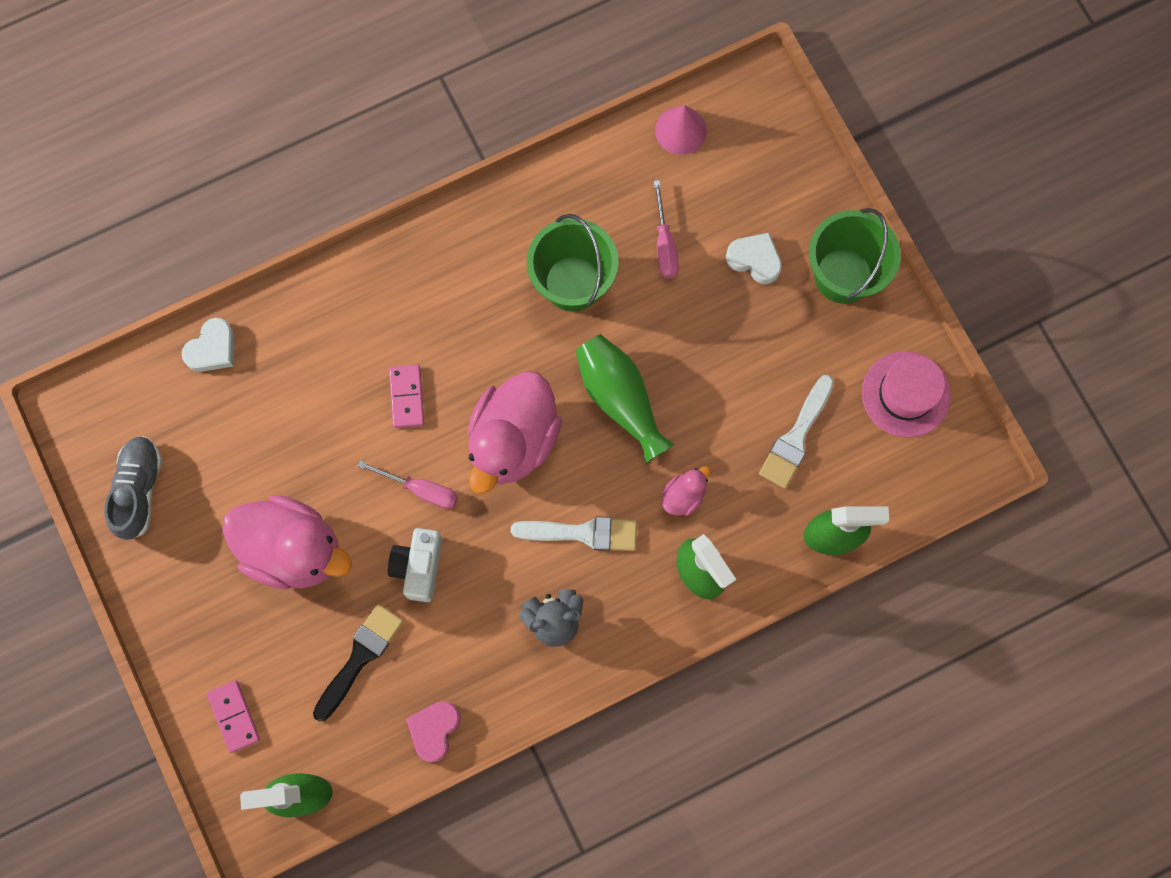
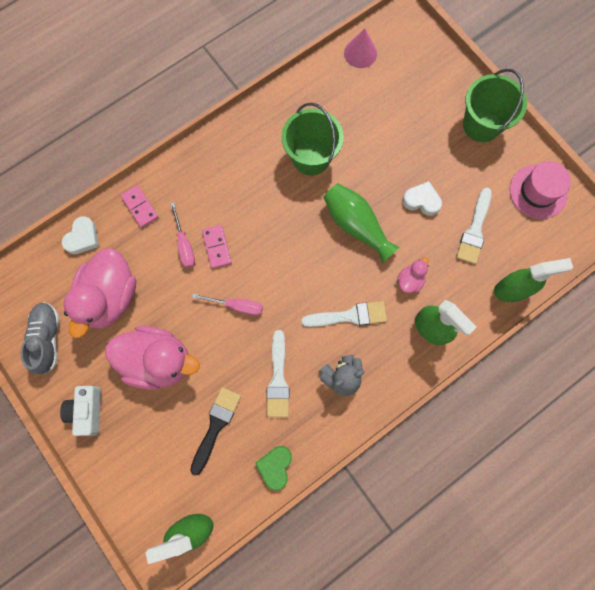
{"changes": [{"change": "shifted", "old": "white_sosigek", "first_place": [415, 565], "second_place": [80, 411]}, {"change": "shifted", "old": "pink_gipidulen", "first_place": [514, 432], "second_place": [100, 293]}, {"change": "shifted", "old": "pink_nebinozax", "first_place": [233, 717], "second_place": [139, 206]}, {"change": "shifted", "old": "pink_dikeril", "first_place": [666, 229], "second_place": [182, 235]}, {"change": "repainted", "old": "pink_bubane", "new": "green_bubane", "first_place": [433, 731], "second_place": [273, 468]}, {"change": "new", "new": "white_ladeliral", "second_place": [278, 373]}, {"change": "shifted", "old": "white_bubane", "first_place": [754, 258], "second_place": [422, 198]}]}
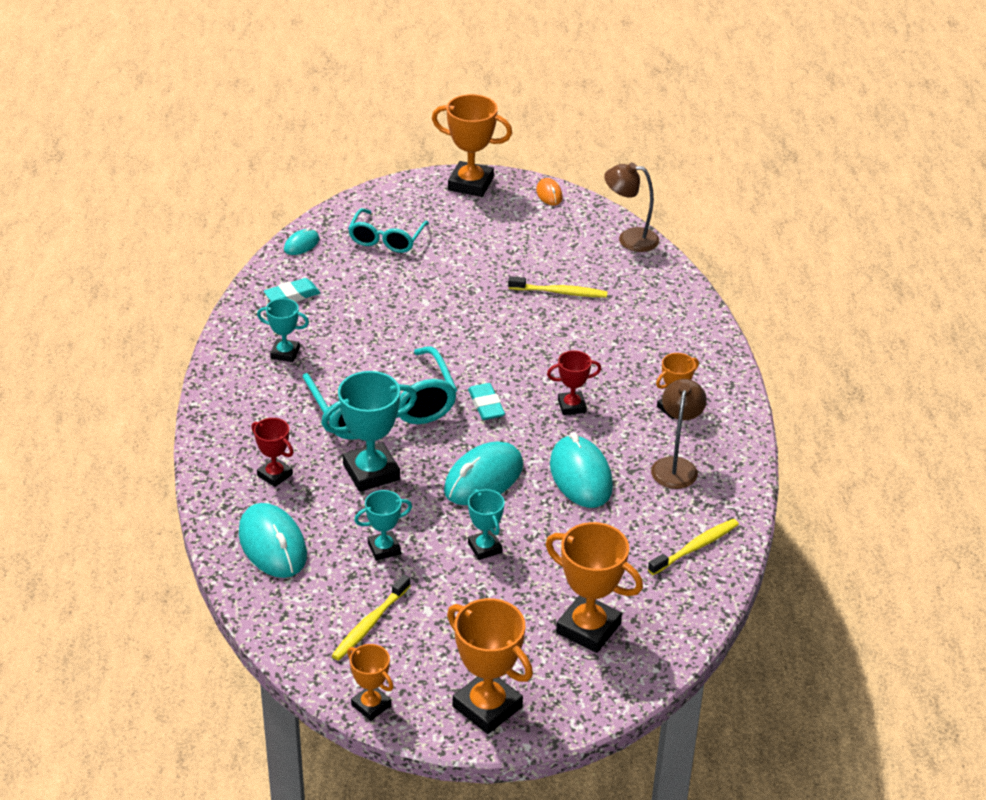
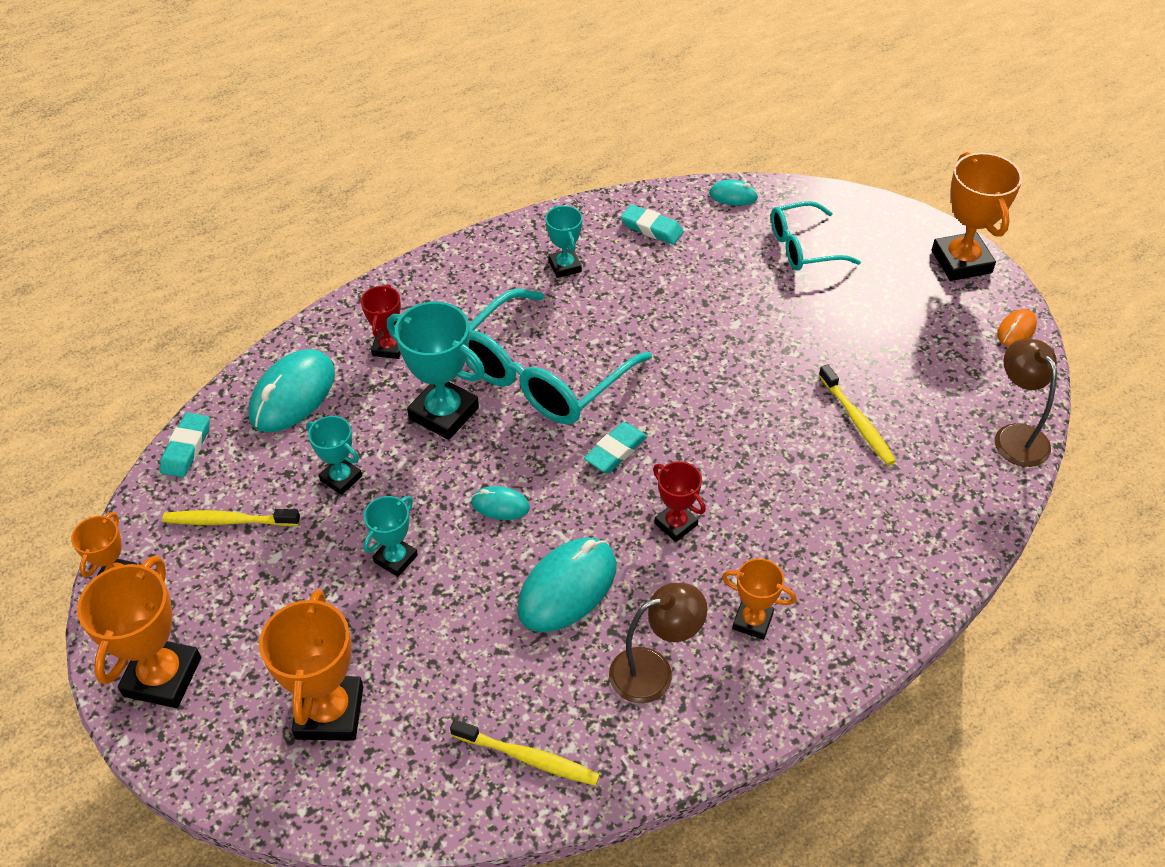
{"changes": [{"change": "new", "new": "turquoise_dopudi", "second_place": [185, 445]}, {"change": "scaled", "old": "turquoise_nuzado", "first_place": [483, 473], "second_place": [500, 503], "factor": 0.51}]}
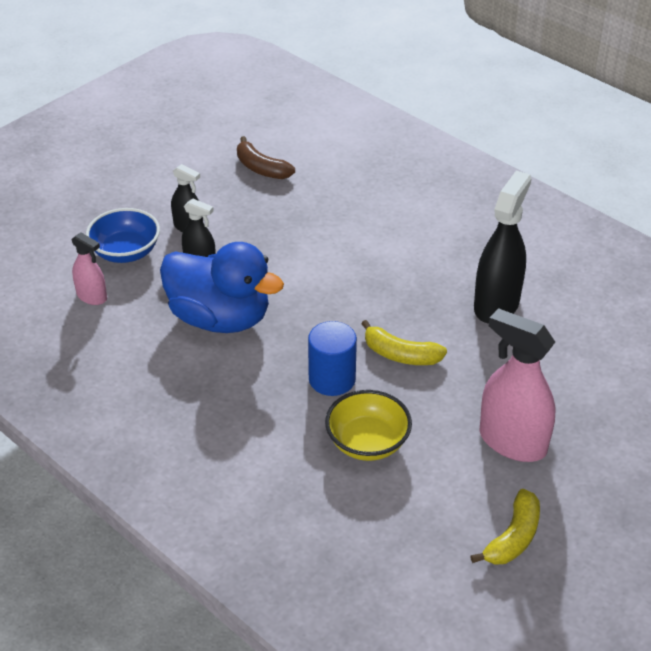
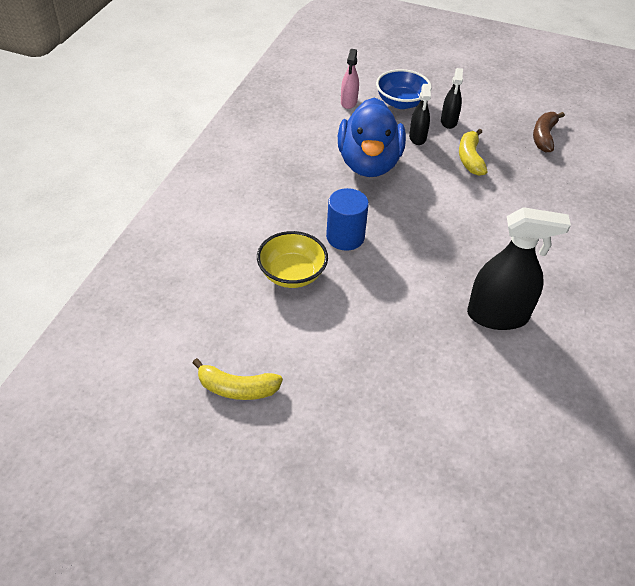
{"changes": [{"change": "shifted", "old": "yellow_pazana", "first_place": [404, 342], "second_place": [473, 152]}, {"change": "gone", "old": "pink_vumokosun", "first_place": [517, 385]}]}
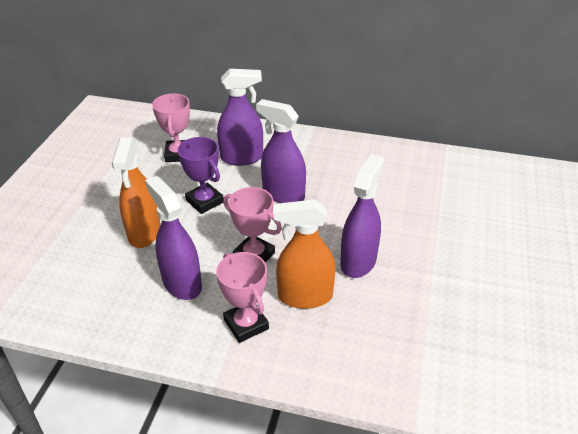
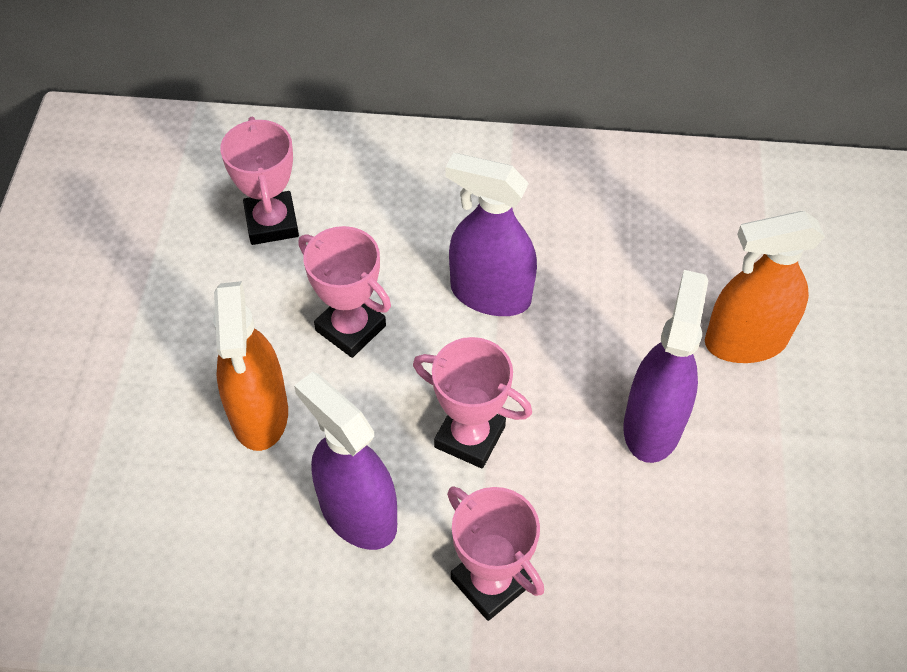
{"changes": [{"change": "repainted", "old": "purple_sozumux", "new": "pink_sozumux", "first_place": [200, 175], "second_place": [344, 292]}, {"change": "shifted", "old": "orange_vumokosun", "first_place": [305, 254], "second_place": [765, 287]}, {"change": "gone", "old": "purple_vumokosun", "first_place": [240, 117]}]}
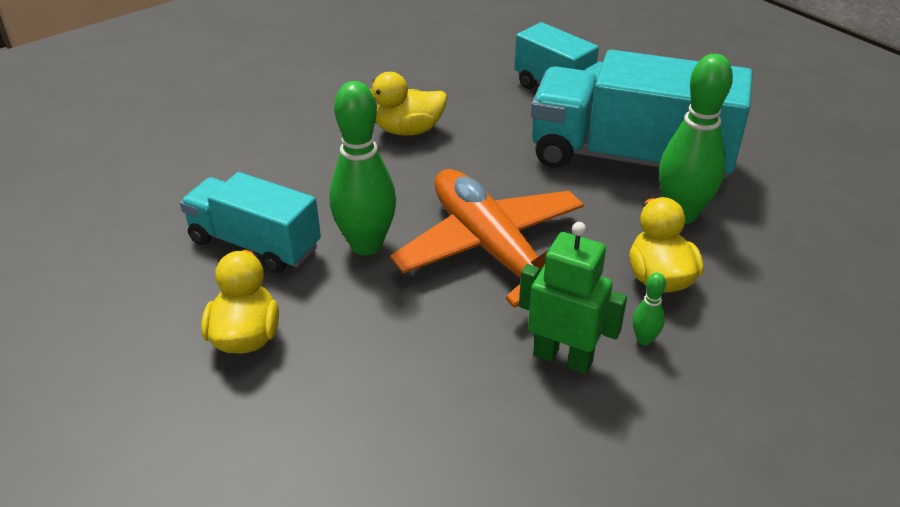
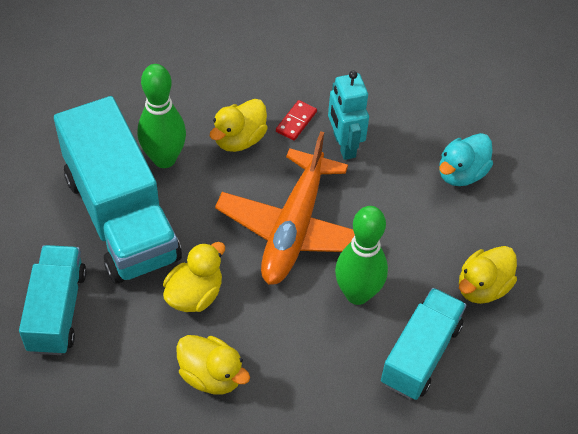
{"changes": [{"change": "new", "new": "yellow_gipidulen", "second_place": [194, 277]}, {"change": "swapped", "old": "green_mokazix", "new": "red_nebinozax", "first_place": [649, 309], "second_place": [296, 120]}, {"change": "repainted", "old": "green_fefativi", "new": "turquoise_fefativi", "first_place": [573, 298], "second_place": [348, 115]}, {"change": "rotated", "old": "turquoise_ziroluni", "first_place": [250, 222], "second_place": [423, 344], "degrees": -135}, {"change": "new", "new": "turquoise_gipidulen", "second_place": [466, 159]}]}
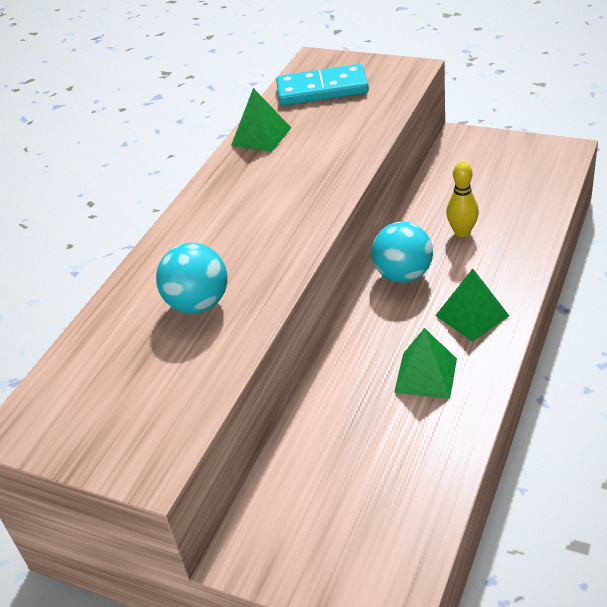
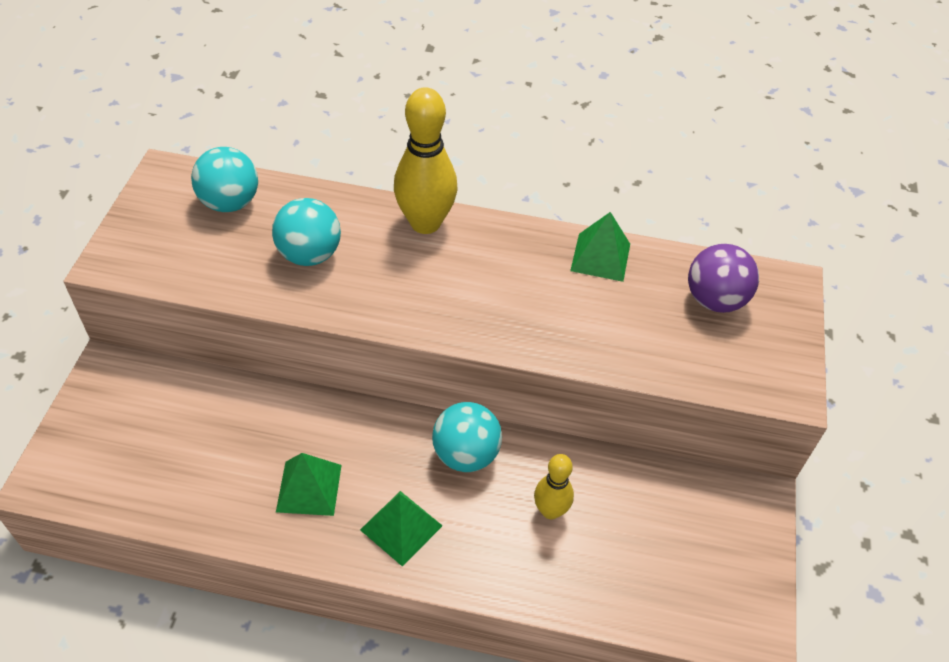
{"changes": [{"change": "new", "new": "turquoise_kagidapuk", "second_place": [224, 179]}, {"change": "new", "new": "yellow_mokazix", "second_place": [426, 160]}, {"change": "swapped", "old": "turquoise_nebinozax", "new": "purple_kagidapuk", "first_place": [322, 84], "second_place": [723, 278]}]}
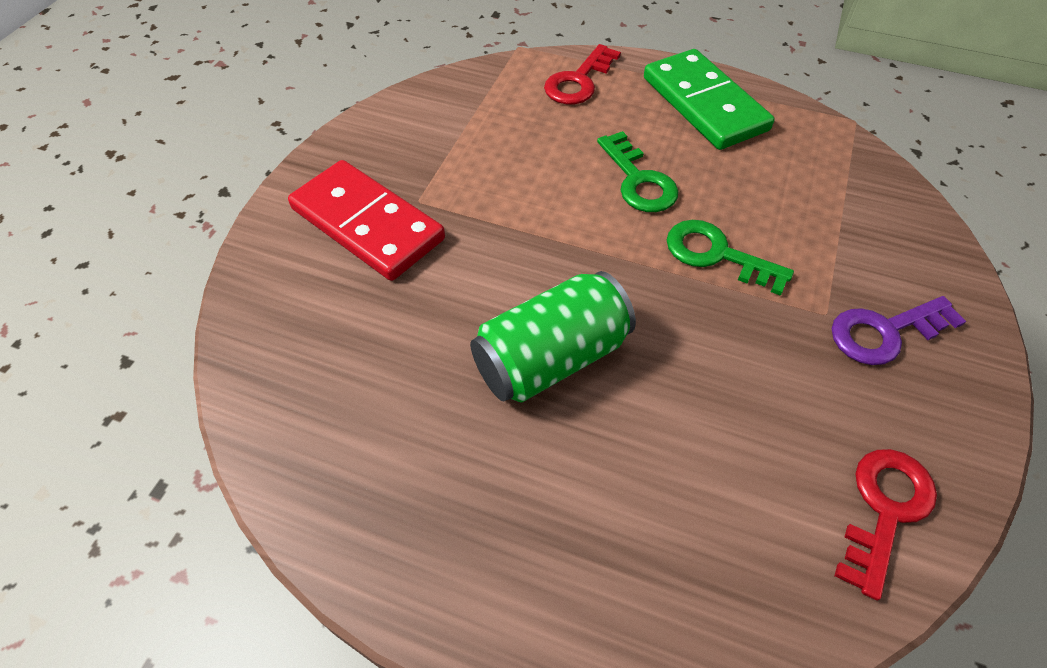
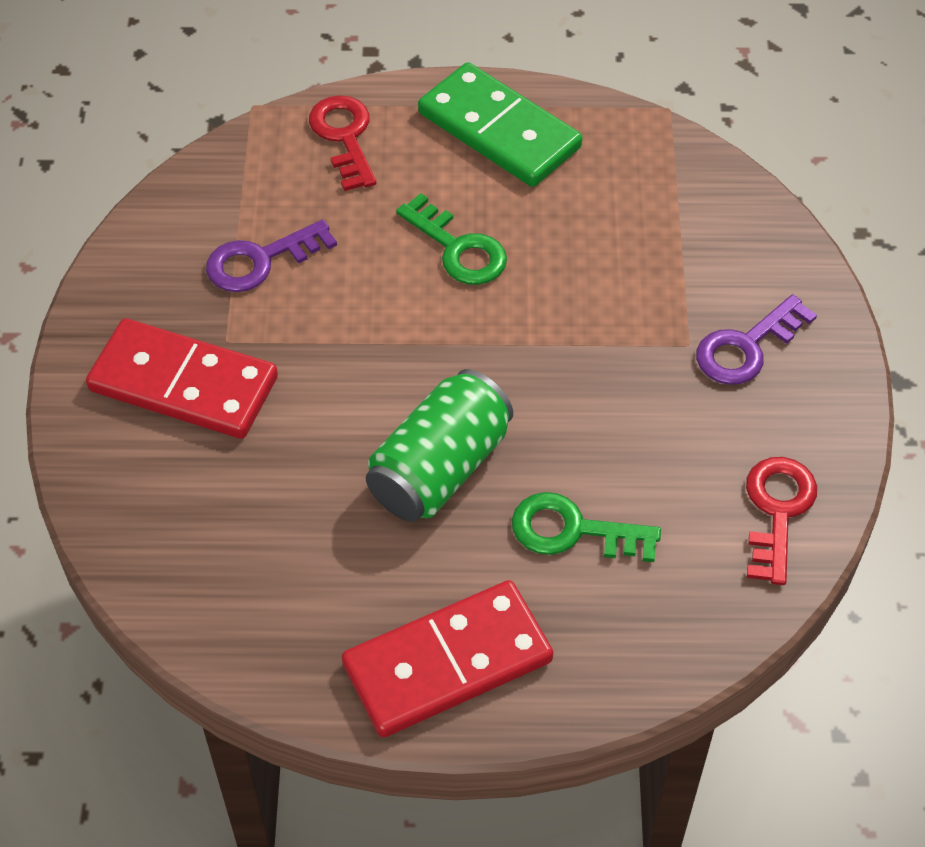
{"changes": [{"change": "new", "new": "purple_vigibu", "second_place": [271, 255]}, {"change": "rotated", "old": "red_vigibu", "first_place": [582, 74], "second_place": [342, 143], "degrees": 150}, {"change": "new", "new": "red_nebinozax", "second_place": [447, 659]}, {"change": "shifted", "old": "green_vigibu", "first_place": [730, 258], "second_place": [586, 527]}]}
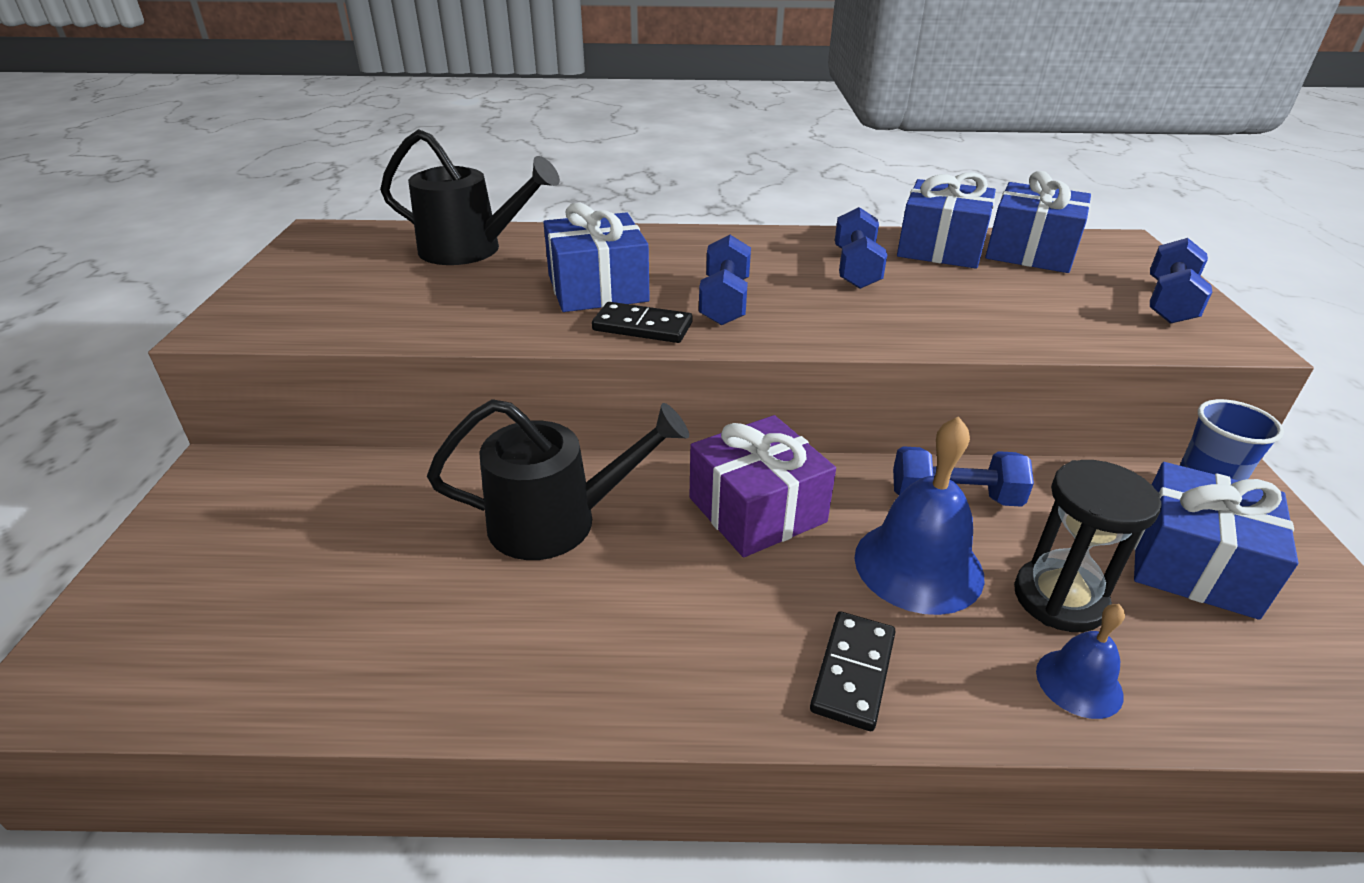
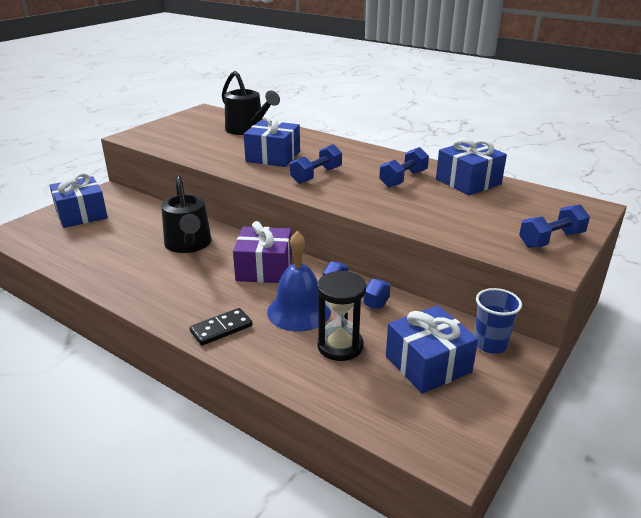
{"changes": [{"change": "shifted", "old": "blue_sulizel", "first_place": [1038, 222], "second_place": [78, 200]}, {"change": "rotated", "old": "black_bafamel", "first_place": [558, 479], "second_place": [186, 214], "degrees": 45}, {"change": "gone", "old": "black_nebinozax", "first_place": [642, 322]}, {"change": "gone", "old": "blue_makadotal", "first_place": [1080, 661]}]}
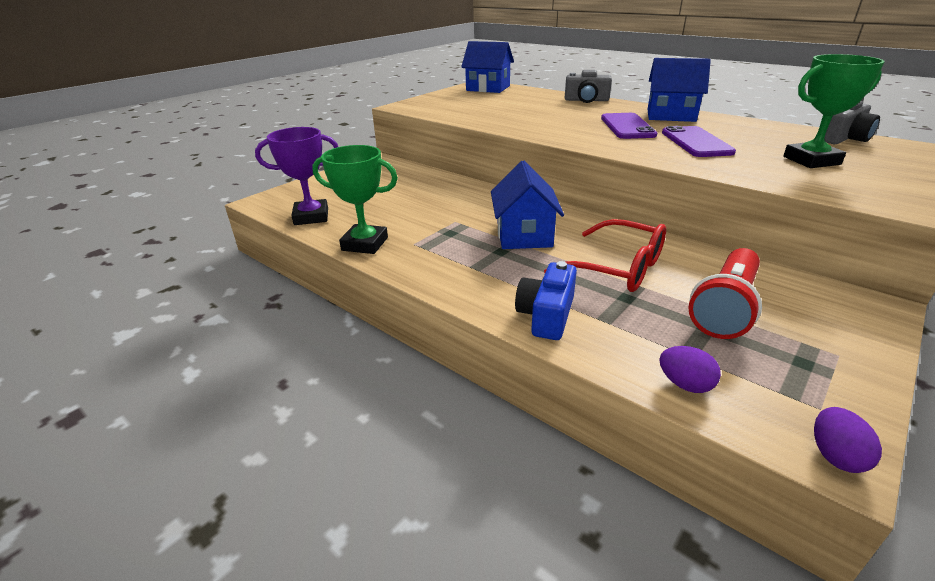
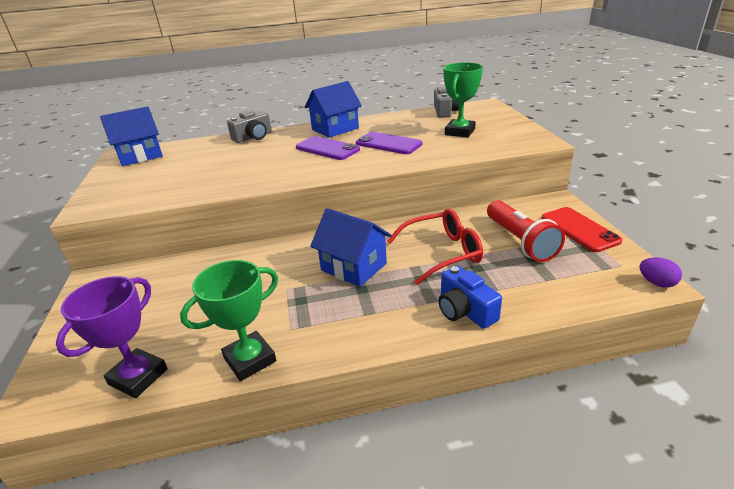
{"changes": [{"change": "new", "new": "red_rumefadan", "second_place": [582, 229]}, {"change": "gone", "old": "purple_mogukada", "first_place": [690, 369]}]}
